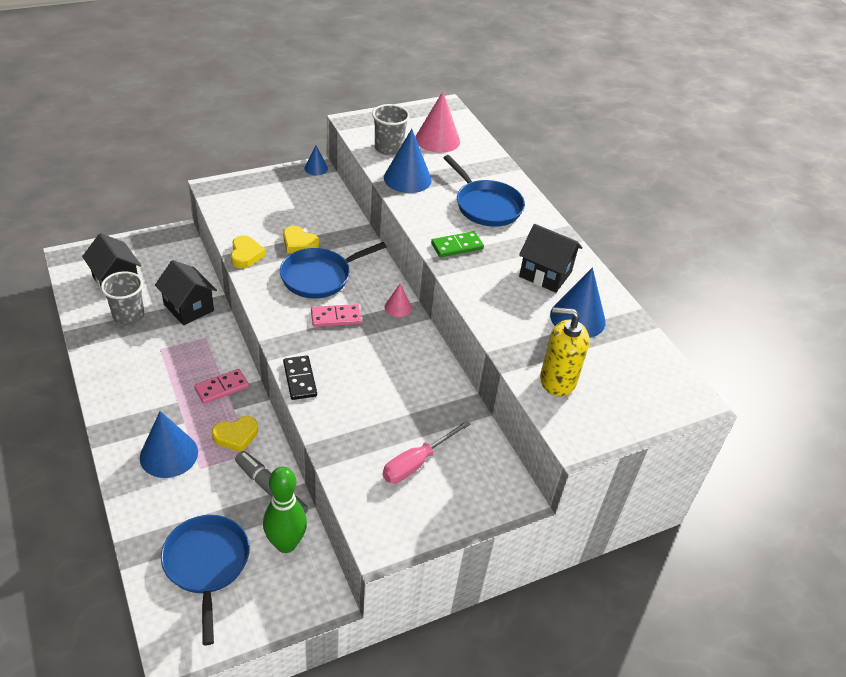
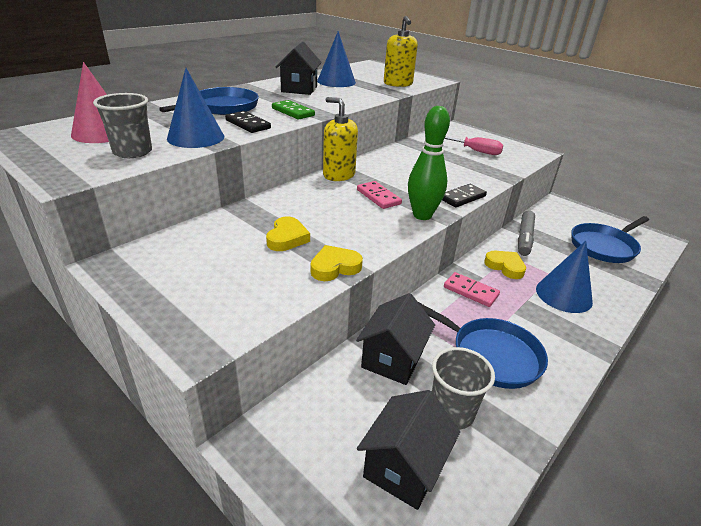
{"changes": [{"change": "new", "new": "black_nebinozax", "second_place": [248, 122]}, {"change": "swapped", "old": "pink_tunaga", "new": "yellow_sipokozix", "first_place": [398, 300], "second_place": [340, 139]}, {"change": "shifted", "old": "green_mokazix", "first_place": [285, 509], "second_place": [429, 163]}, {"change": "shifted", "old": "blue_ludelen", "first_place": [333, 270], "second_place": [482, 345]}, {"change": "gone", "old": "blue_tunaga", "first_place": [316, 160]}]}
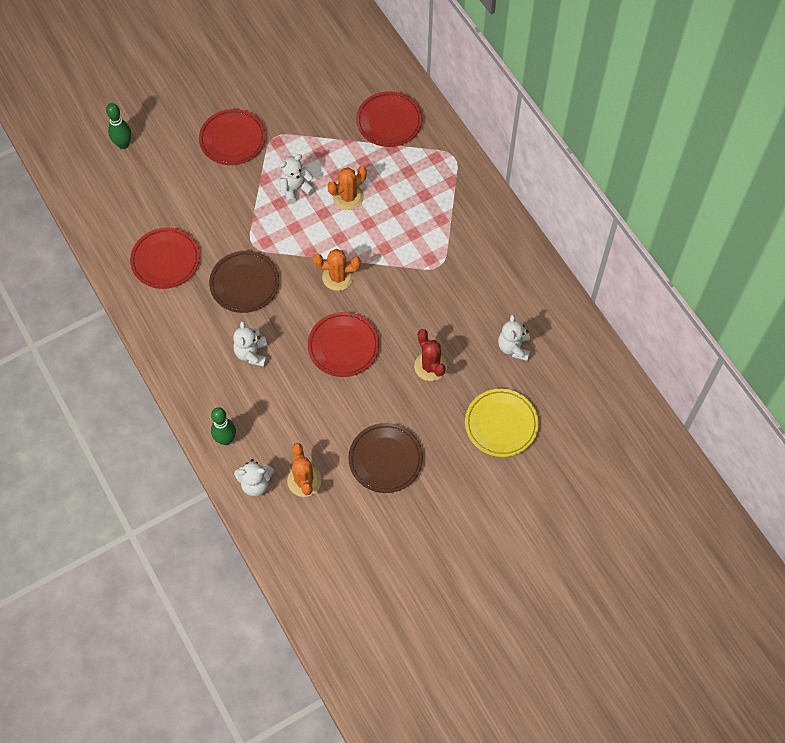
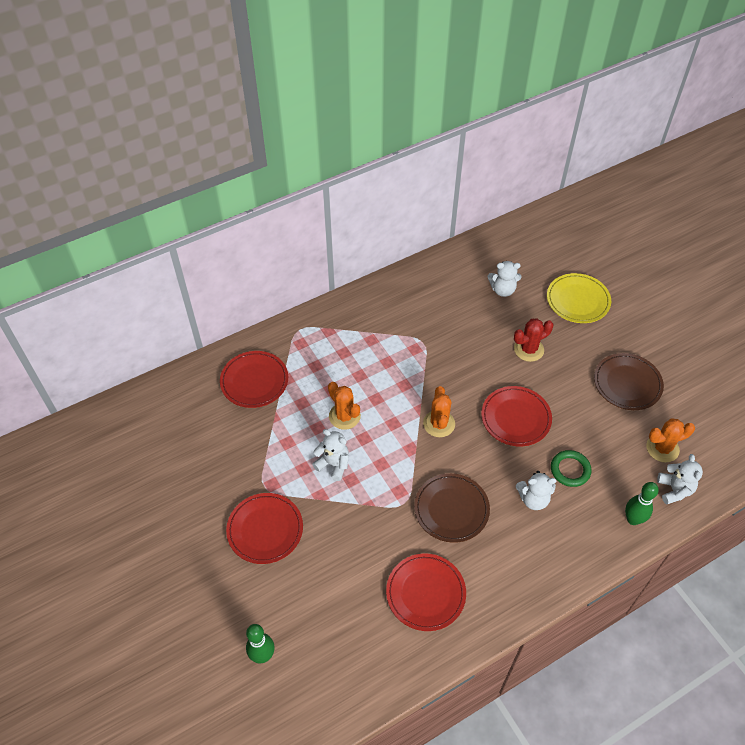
{"changes": [{"change": "rotated", "old": "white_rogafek", "first_place": [297, 179], "second_place": [330, 455], "degrees": 150}, {"change": "new", "new": "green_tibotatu", "second_place": [571, 468]}]}
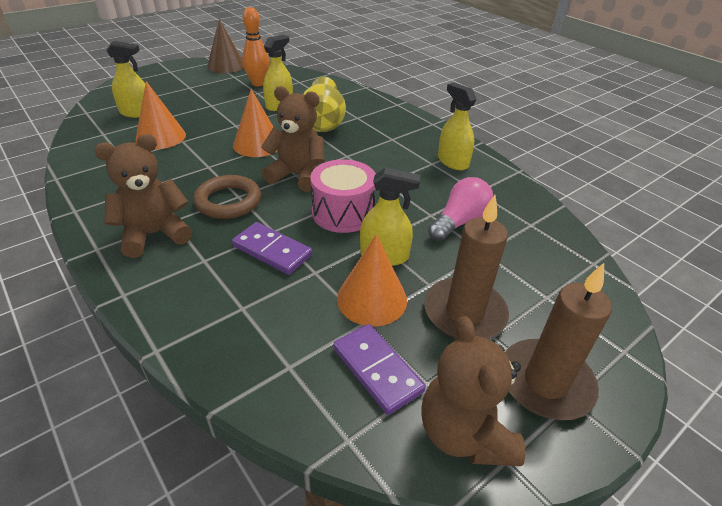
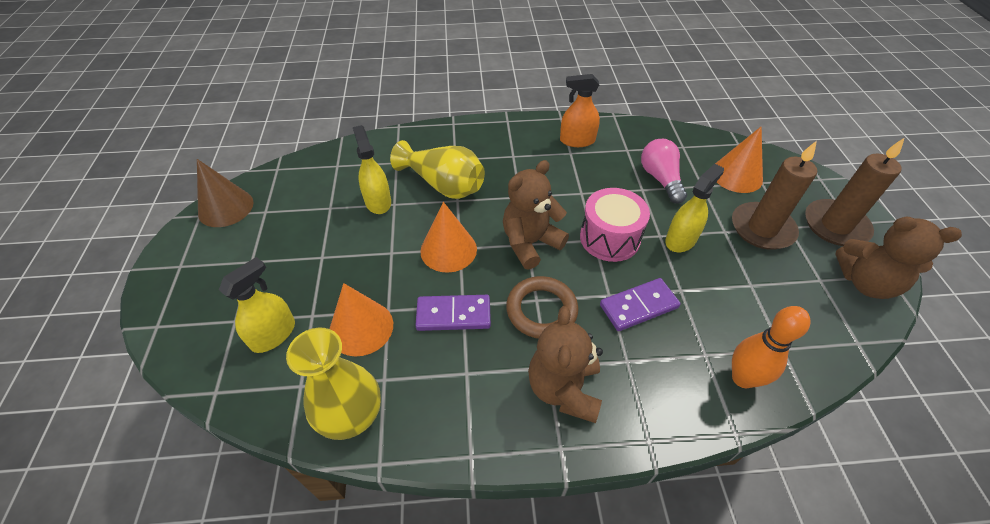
{"changes": [{"change": "new", "new": "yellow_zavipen", "second_place": [333, 384]}, {"change": "shifted", "old": "purple_nebinozax", "first_place": [379, 369], "second_place": [453, 313]}, {"change": "repainted", "old": "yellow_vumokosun", "new": "orange_vumokosun", "first_place": [457, 126], "second_place": [580, 110]}, {"change": "shifted", "old": "orange_tunaga", "first_place": [372, 280], "second_place": [739, 159]}, {"change": "shifted", "old": "orange_mokazix", "first_place": [255, 46], "second_place": [771, 347]}]}
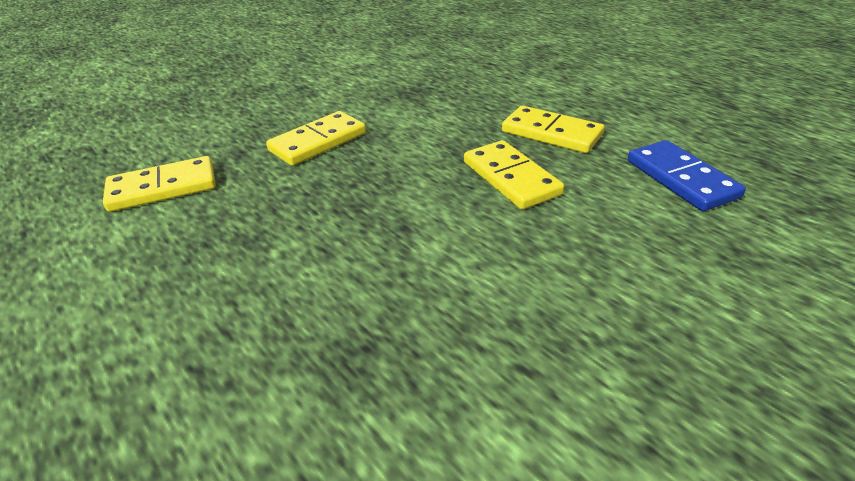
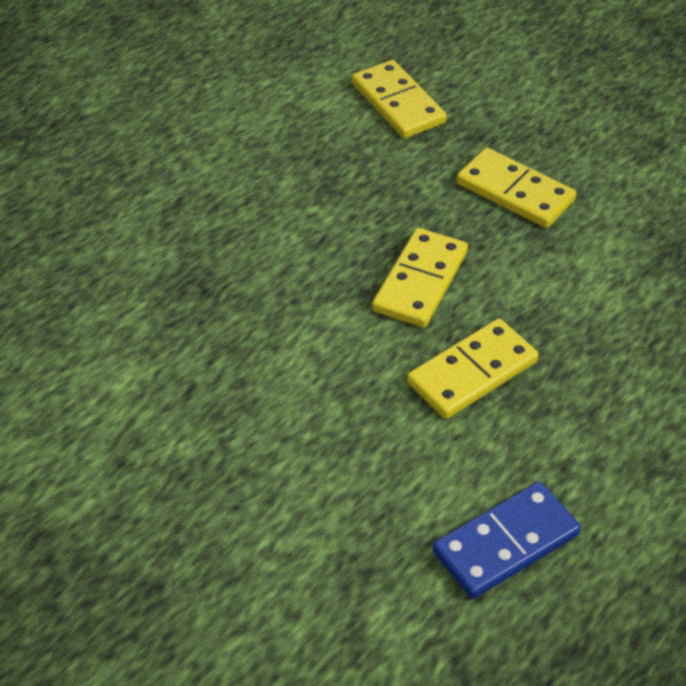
{"changes": [{"change": "shifted", "old": "yellow_nebinozax", "first_place": [553, 129], "second_place": [420, 278]}]}
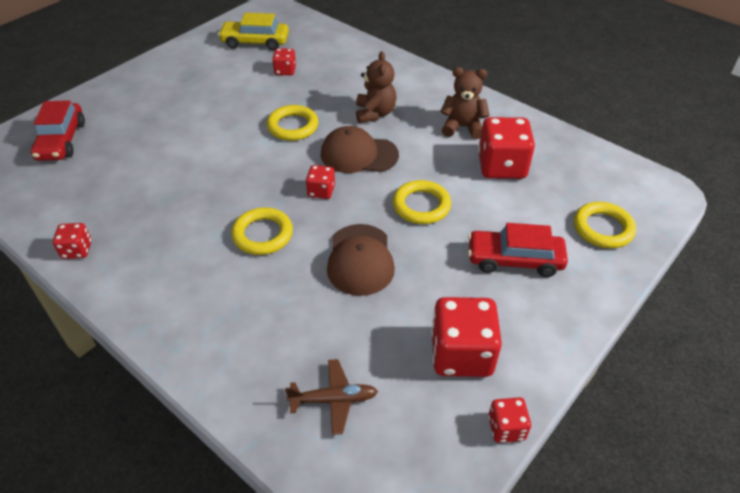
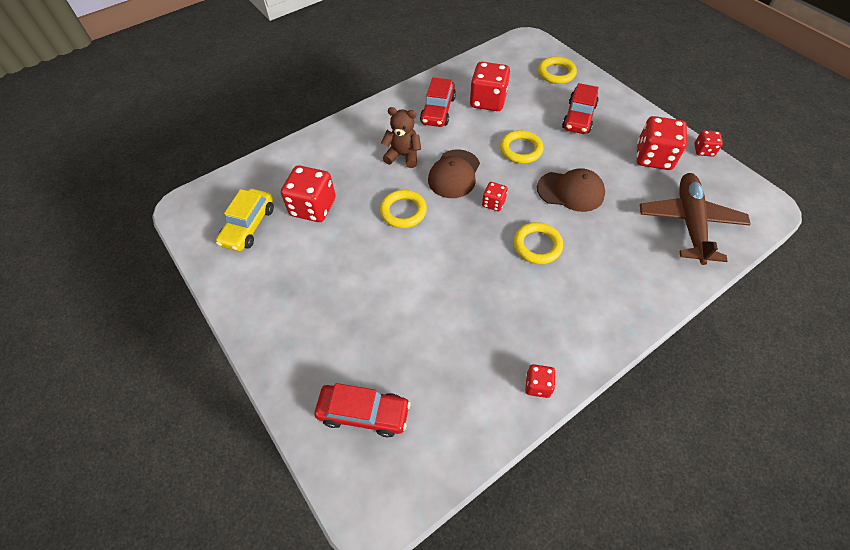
{"changes": [{"change": "scaled", "old": "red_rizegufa", "first_place": [284, 61], "second_place": [308, 193], "factor": 1.94}, {"change": "swapped", "old": "brown_rogafek", "new": "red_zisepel", "first_place": [465, 103], "second_place": [438, 102]}, {"change": "scaled", "old": "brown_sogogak", "first_place": [331, 397], "second_place": [695, 219], "factor": 1.96}]}
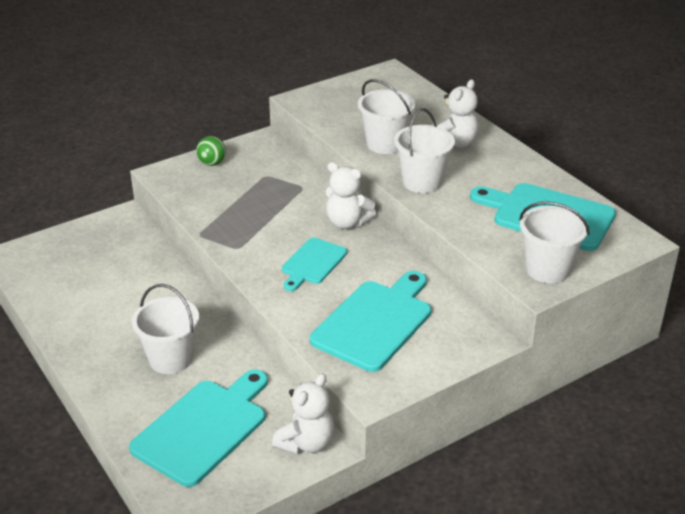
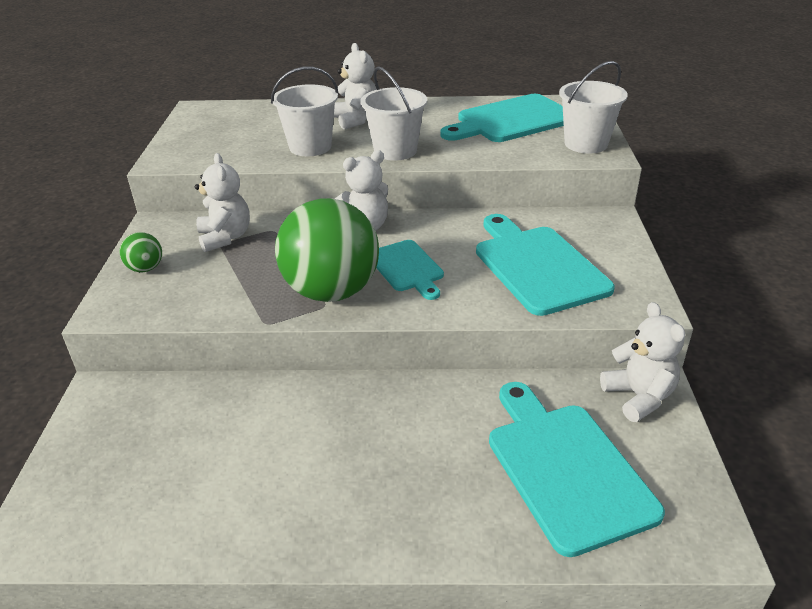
{"changes": [{"change": "new", "new": "white_rogafek", "second_place": [222, 202]}, {"change": "new", "new": "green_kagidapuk", "second_place": [327, 250]}, {"change": "gone", "old": "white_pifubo", "first_place": [165, 329]}]}
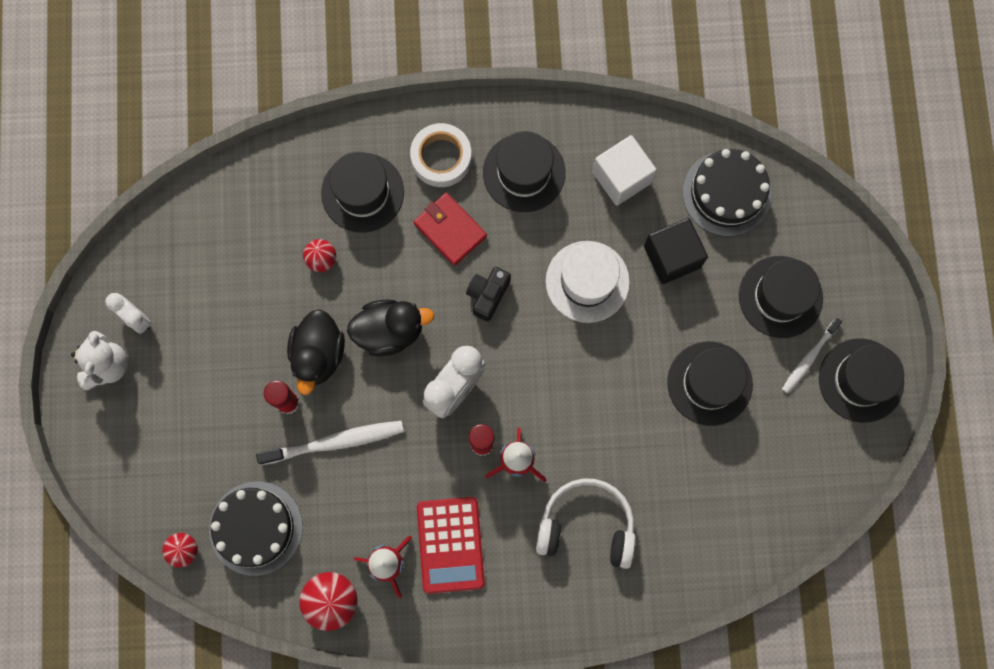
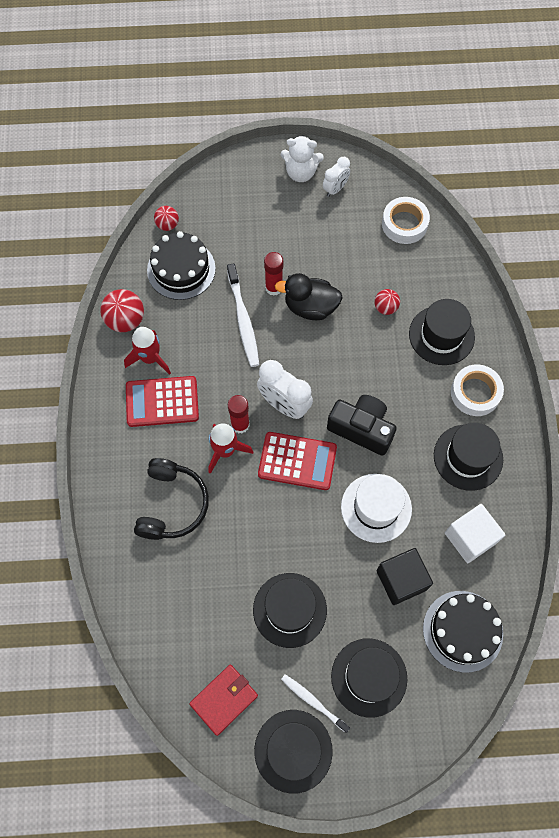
{"changes": [{"change": "repainted", "old": "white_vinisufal", "new": "black_vinisufal", "first_place": [585, 523], "second_place": [171, 499]}, {"change": "shifted", "old": "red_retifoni", "first_place": [450, 229], "second_place": [223, 700]}, {"change": "new", "new": "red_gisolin", "second_place": [297, 461]}, {"change": "scaled", "old": "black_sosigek", "first_place": [488, 294], "second_place": [362, 425], "factor": 1.58}, {"change": "new", "new": "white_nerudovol", "second_place": [406, 220]}, {"change": "gone", "old": "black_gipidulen", "first_place": [390, 328]}]}
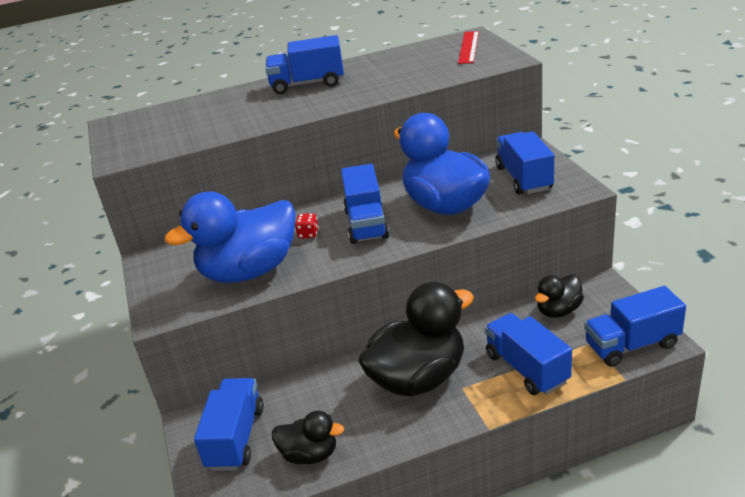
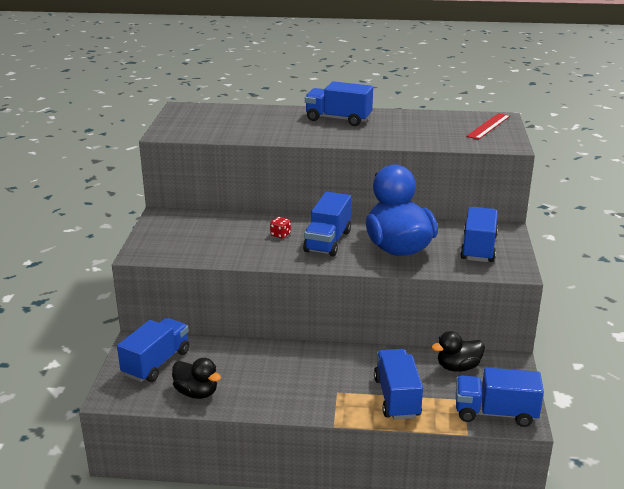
{"changes": [{"change": "gone", "old": "blue_gipidulen", "first_place": [230, 237]}, {"change": "gone", "old": "black_gipidulen", "first_place": [416, 339]}]}
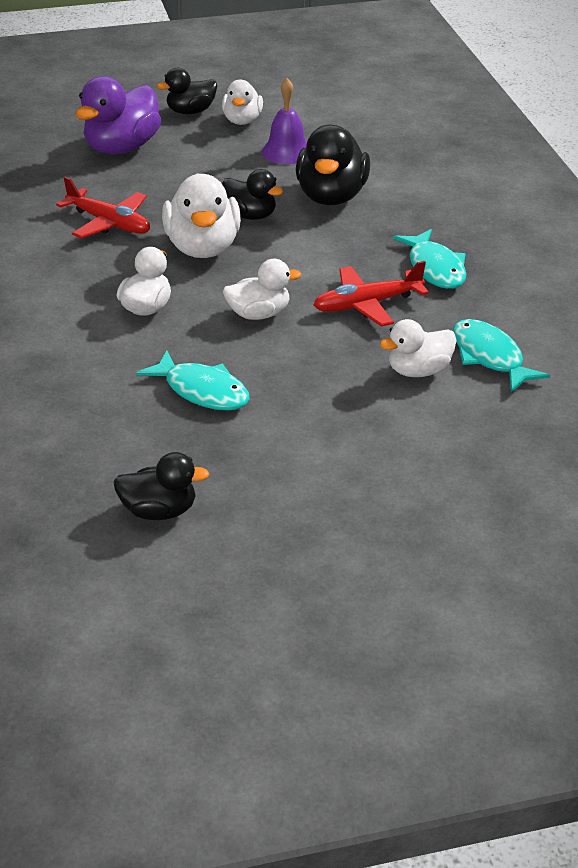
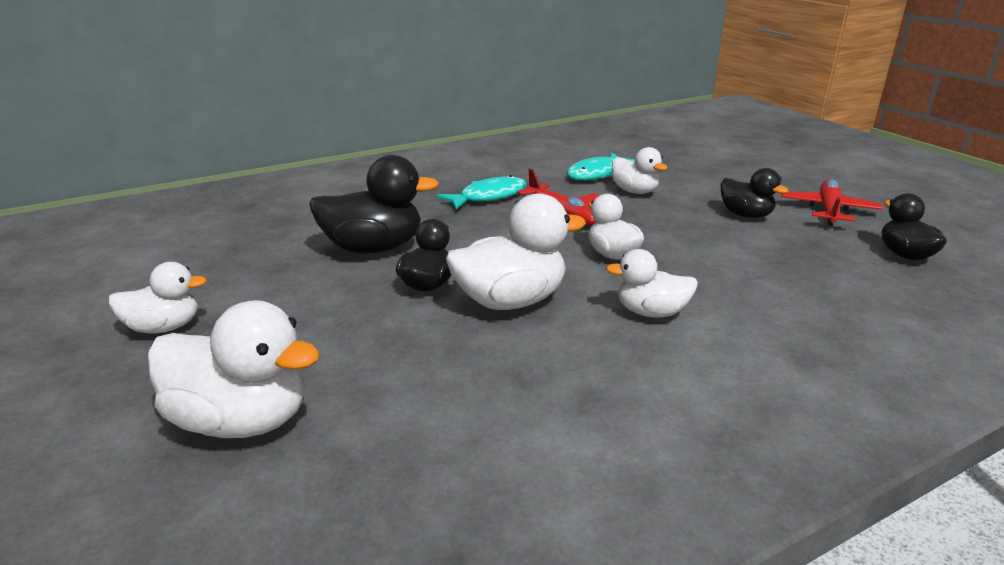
{"changes": [{"change": "repainted", "old": "purple_gipidulen", "new": "white_gipidulen", "first_place": [118, 115], "second_place": [233, 369]}, {"change": "shifted", "old": "black_gipidulen", "first_place": [187, 91], "second_place": [755, 193]}, {"change": "shifted", "old": "red_sogogak", "first_place": [103, 207], "second_place": [832, 202]}, {"change": "gone", "old": "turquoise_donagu", "first_place": [193, 380]}, {"change": "gone", "old": "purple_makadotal", "first_place": [284, 121]}]}
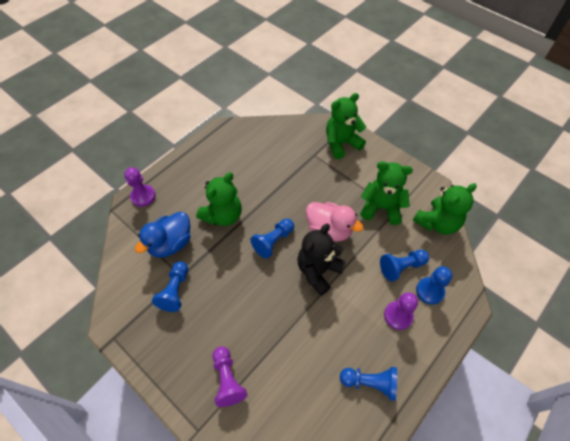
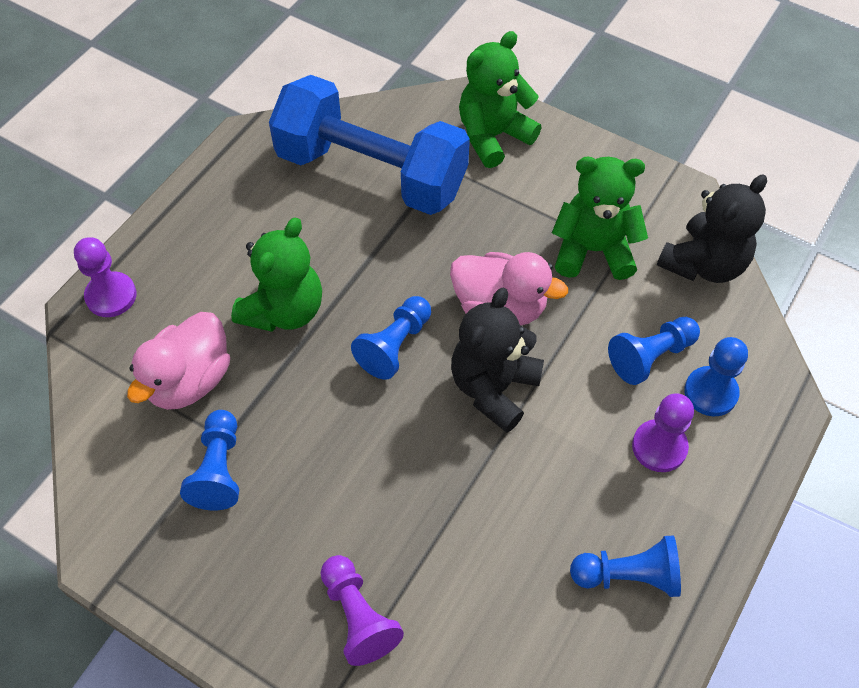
{"changes": [{"change": "repainted", "old": "blue_gipidulen", "new": "pink_gipidulen", "first_place": [163, 235], "second_place": [178, 361]}, {"change": "new", "new": "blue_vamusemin", "second_place": [369, 145]}, {"change": "repainted", "old": "green_rogafek", "new": "black_rogafek", "first_place": [445, 209], "second_place": [712, 228]}]}
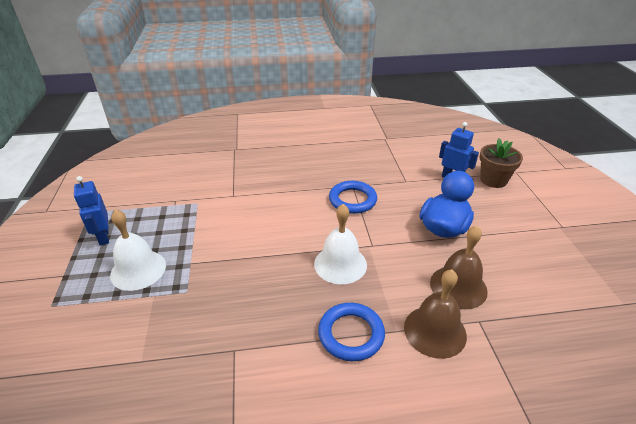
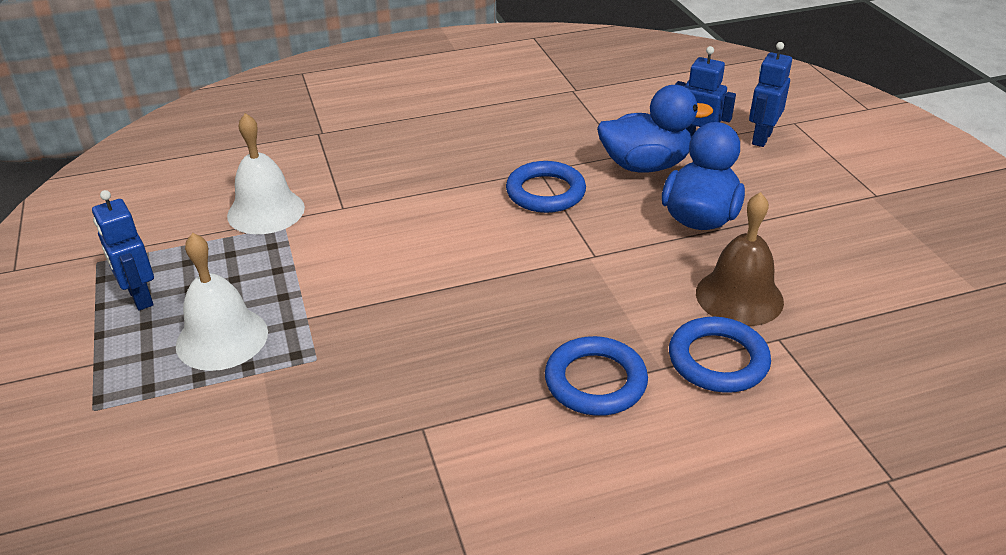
{"changes": [{"change": "shifted", "old": "white_makadotal", "first_place": [340, 244], "second_place": [266, 173]}, {"change": "new", "new": "blue_gipidulen", "second_place": [655, 129]}, {"change": "swapped", "old": "brown_makadotal", "new": "blue_tibotatu", "first_place": [435, 314], "second_place": [720, 355]}, {"change": "swapped", "old": "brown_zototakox", "new": "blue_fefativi", "first_place": [501, 163], "second_place": [770, 94]}]}
